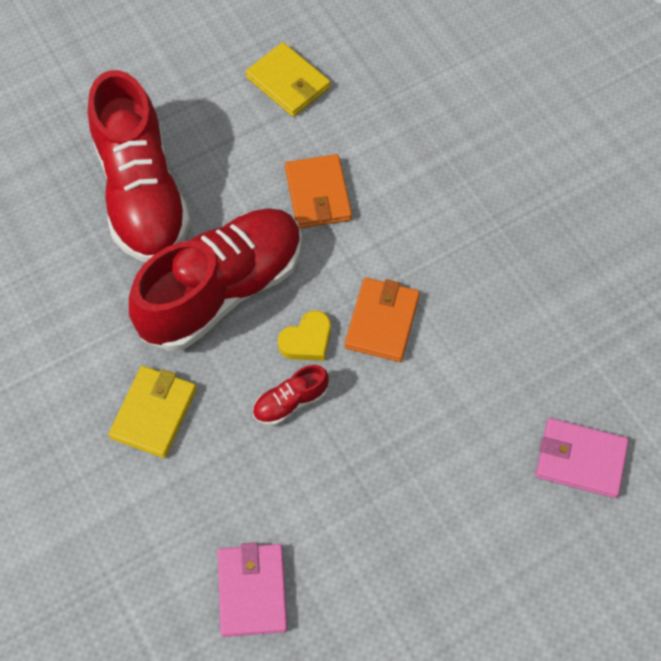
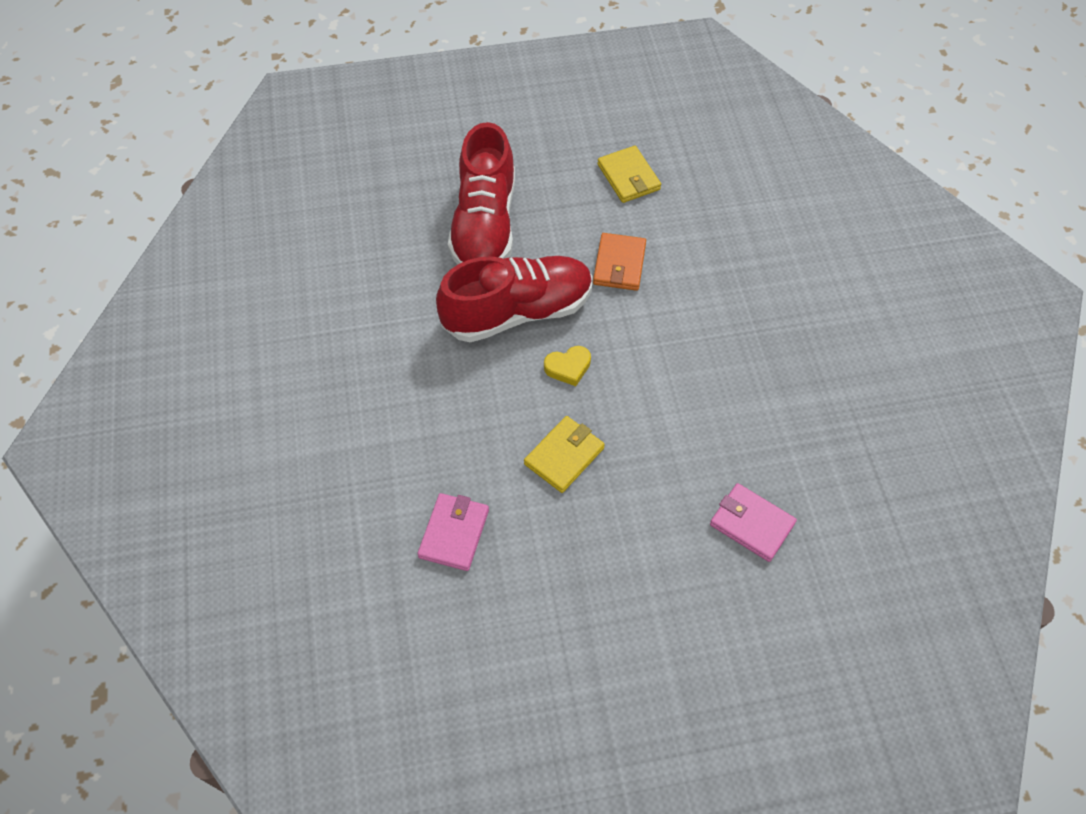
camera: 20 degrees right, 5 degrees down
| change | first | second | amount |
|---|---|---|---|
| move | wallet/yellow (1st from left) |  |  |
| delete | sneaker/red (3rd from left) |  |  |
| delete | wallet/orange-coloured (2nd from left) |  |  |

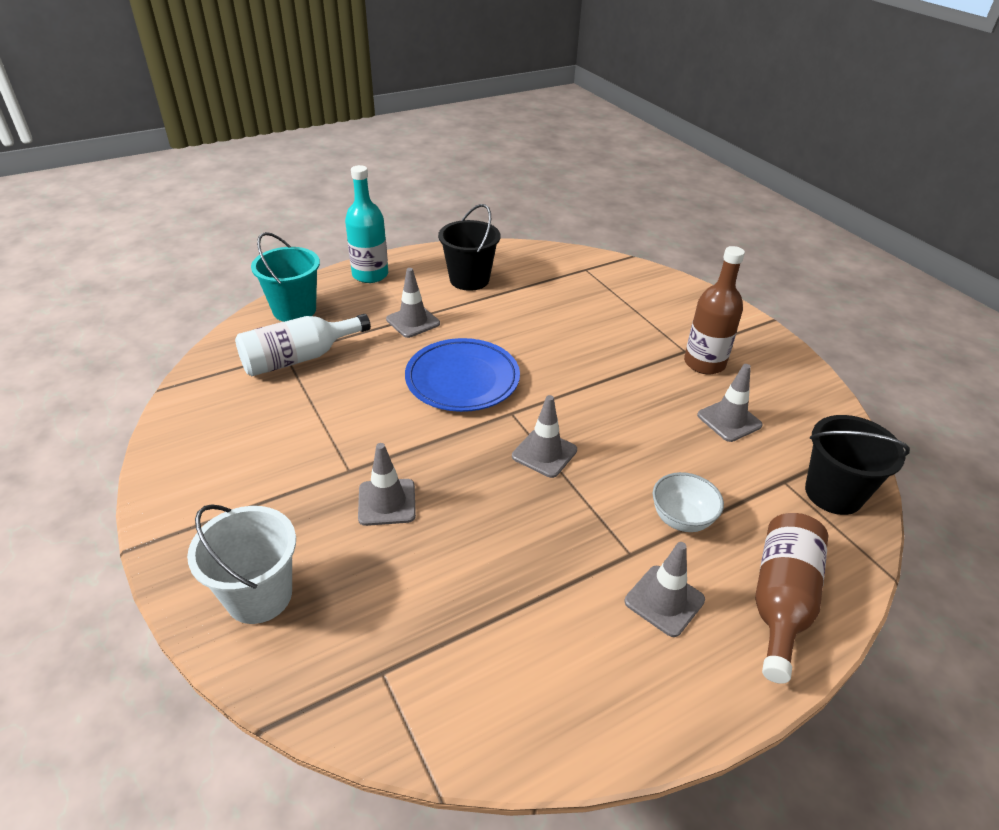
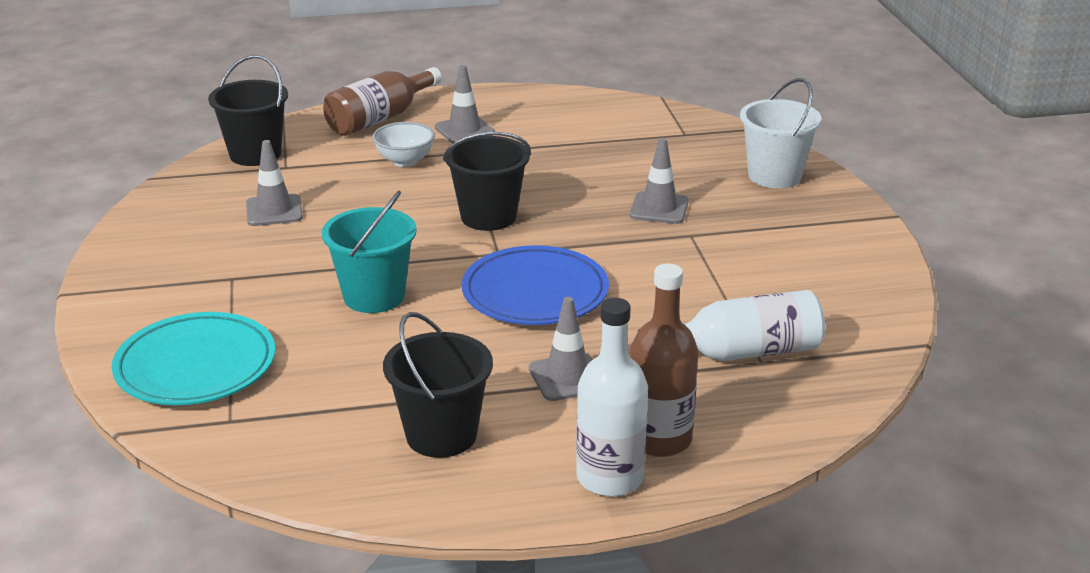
camera: 160 degrees left, 10 degrees down
| change | first | second | amount |
|---|---|---|---|
| insert |  | plate/teal |  |
| move | sand bucket/teal |  |  |
| replace | traffic cone/gray (3rd from left) | sand bucket/ebony (3rd from left) |  |
| recolor | drink bottle/teal | drink bottle/pure white (1st from left) |  |
| move | drink bottle/dark brown (1st from left in the first image) | drink bottle/dark brown (2nd from left) |  |

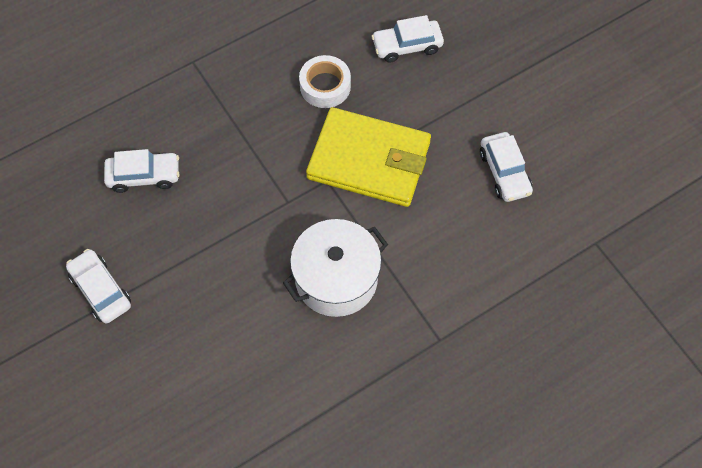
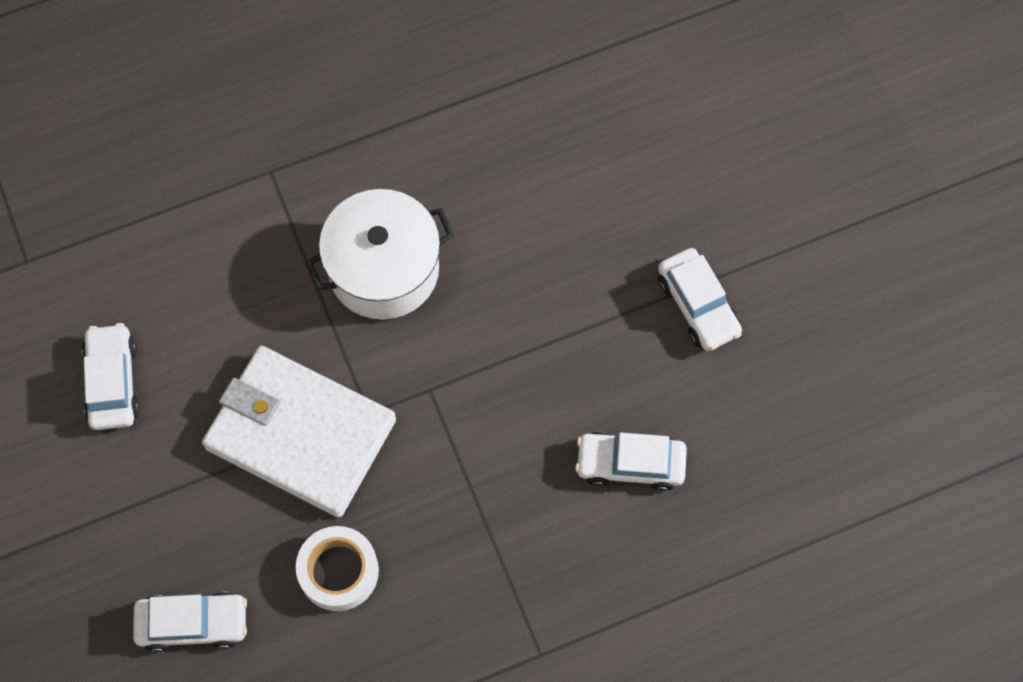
camera: 170 degrees left, 5 degrees up
| change | first | second | amount |
|---|---|---|---|
| recolor | wallet/yellow | wallet/pure white |  |

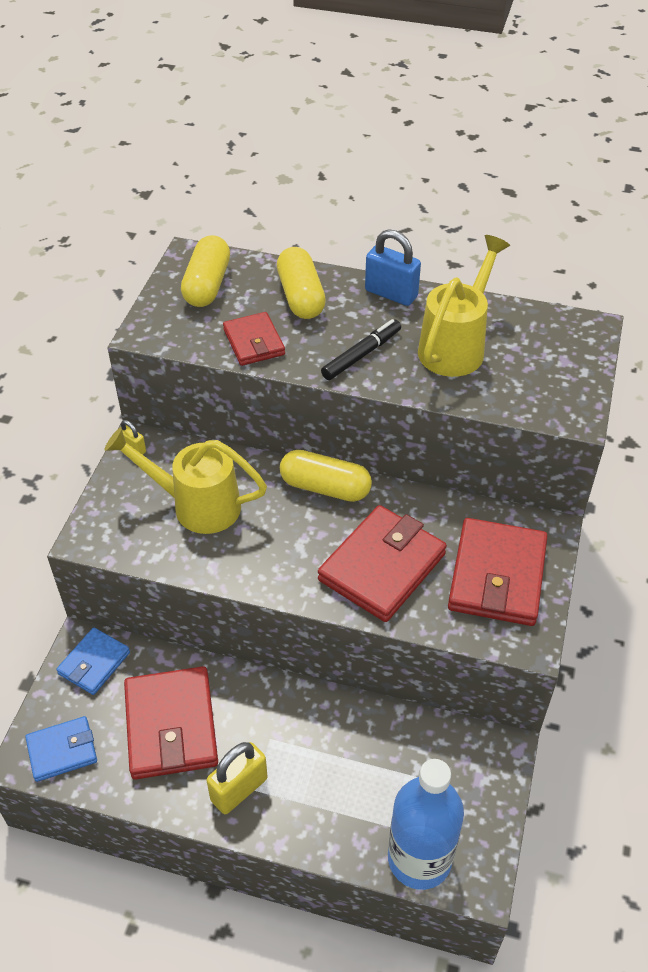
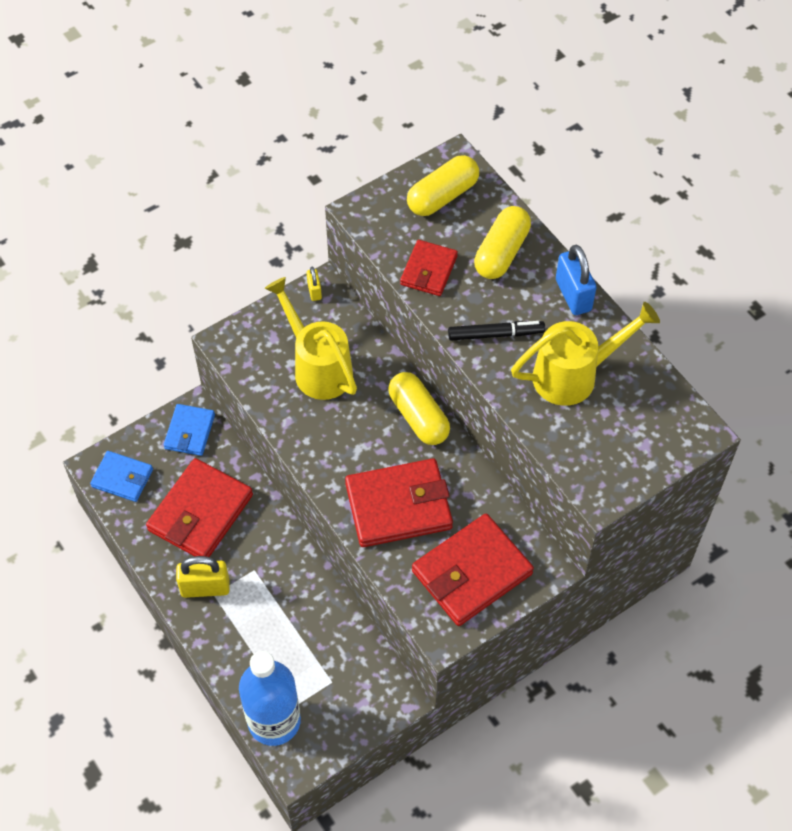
camera: 40 degrees right, 10 degrees up
| change | first | second | amount |
|---|---|---|---|
| rotate | wallet/cobalt (2nd from left) |  | 60 degrees counterclockwise |

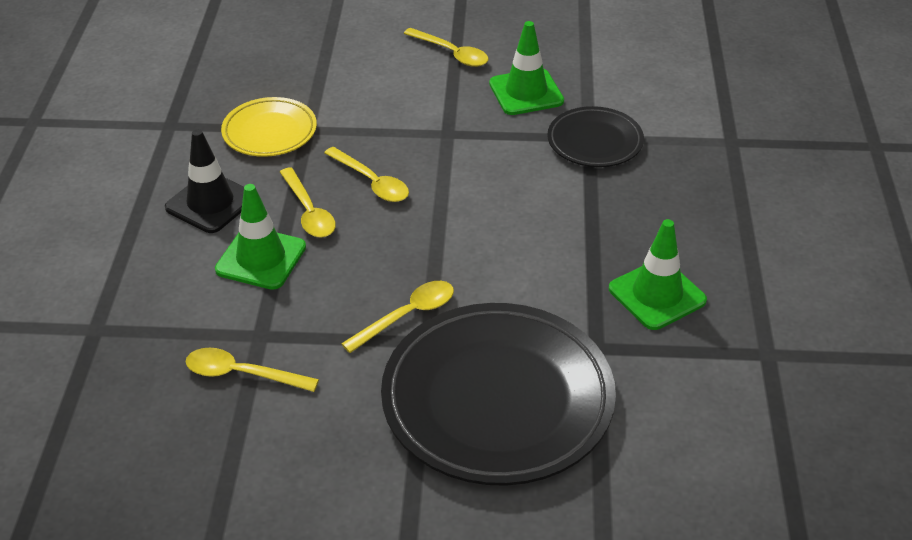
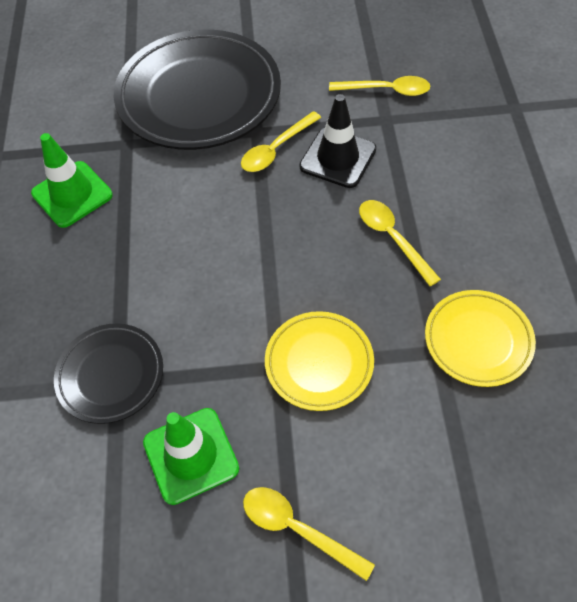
camera: 175 degrees right, 15 degrees up
| change | first | second | amount |
|---|---|---|---|
| insert |  | plate/yellow (1st from left) |  |
| move | traffic cone/ebony |  |  |
| delete | traffic cone/emerald (1st from left) |  |  |
| delete | spoon/yellow (3rd from left) |  |  |

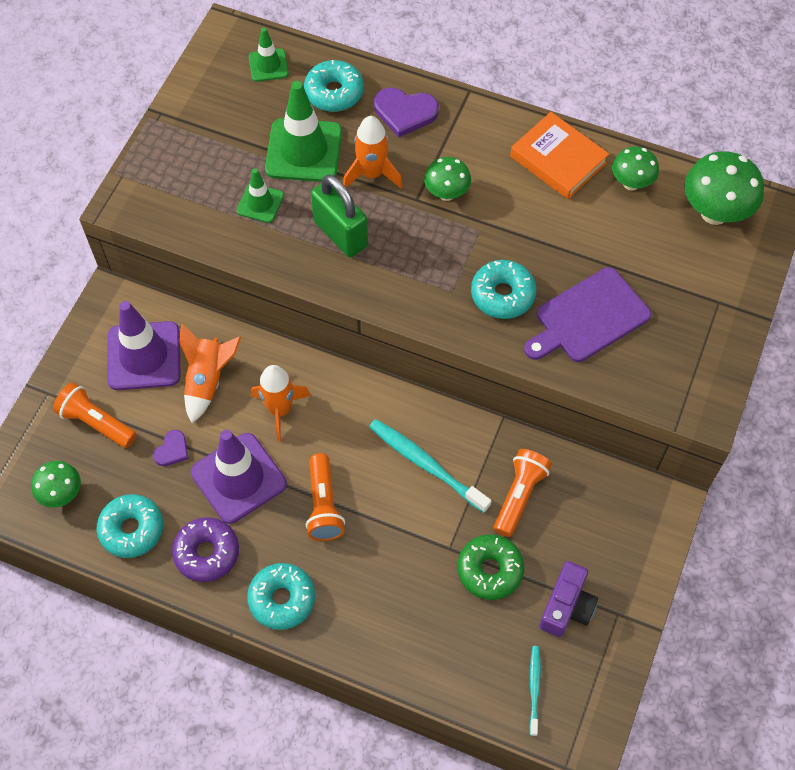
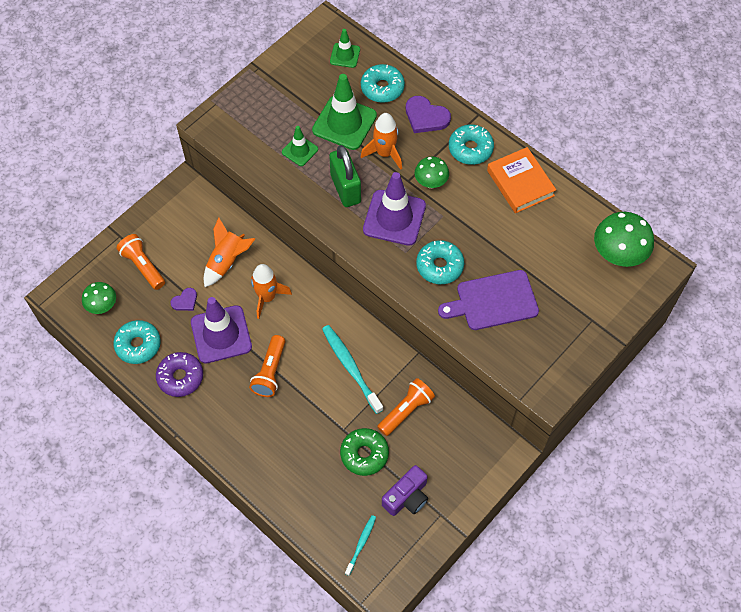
camera: 20 degrees right, 0 degrees up
| change | first | second | amount |
|---|---|---|---|
| move | traffic cone/purple (1st from left in the first image) | traffic cone/purple (2nd from left) |  |
| move | glazed donut/teal (2nd from left in the first image) | glazed donut/teal (4th from left) |  |
| delete | toadstool/emerald (3rd from left) |  |  |

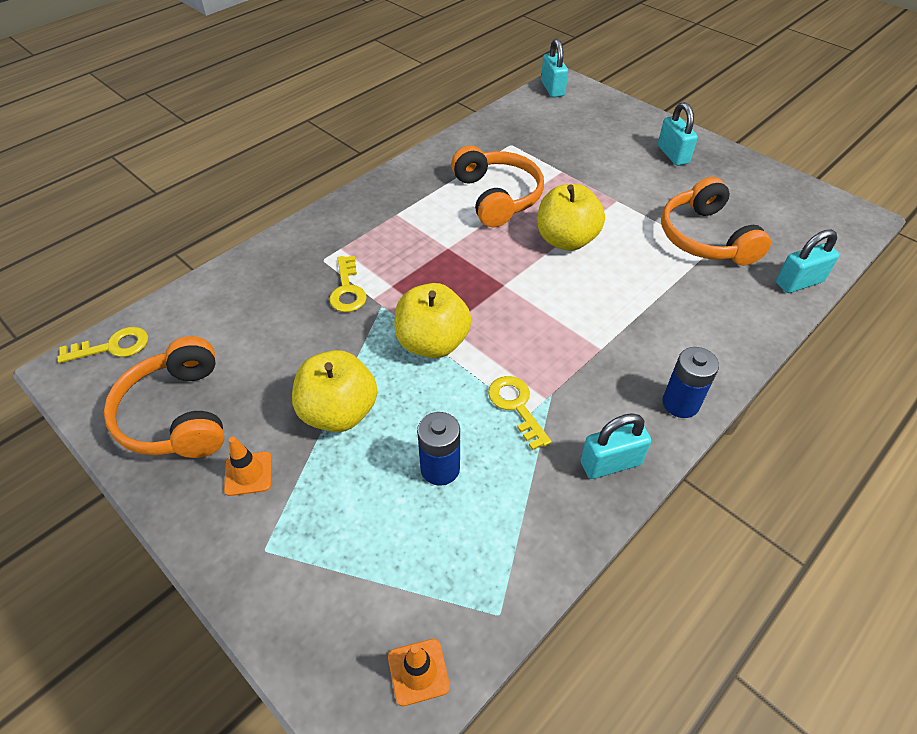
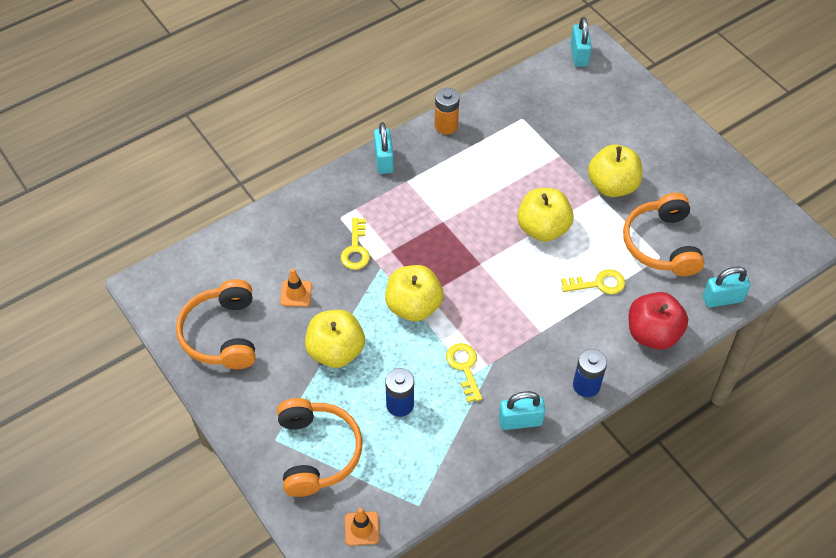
camera: 10 degrees right, 5 degrees up
| change | first | second | amount |
|---|---|---|---|
| move | headphones/orange-coloured (2nd from left) |  |  |
| move | traffic cone/orange-coloured (1st from left) |  |  |
| move | small lock/teal (3rd from left in the first image) | small lock/teal (1st from left) |  |
| insert |  | battery/orange-coloured |  |
| move | door key/yellow (1st from left in the first image) | door key/yellow (3rd from left) |  |
| insert |  | apple/yellow (4th from left) |  |
| insert |  | apple/red |  |

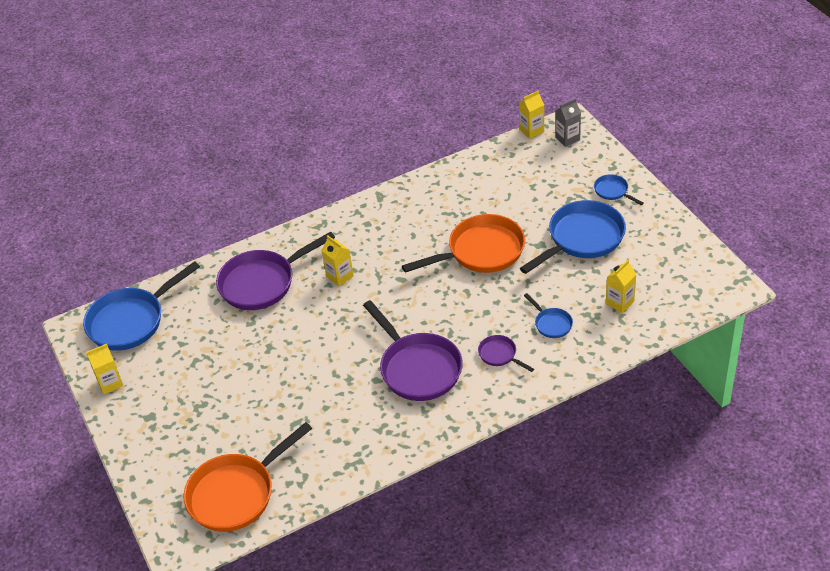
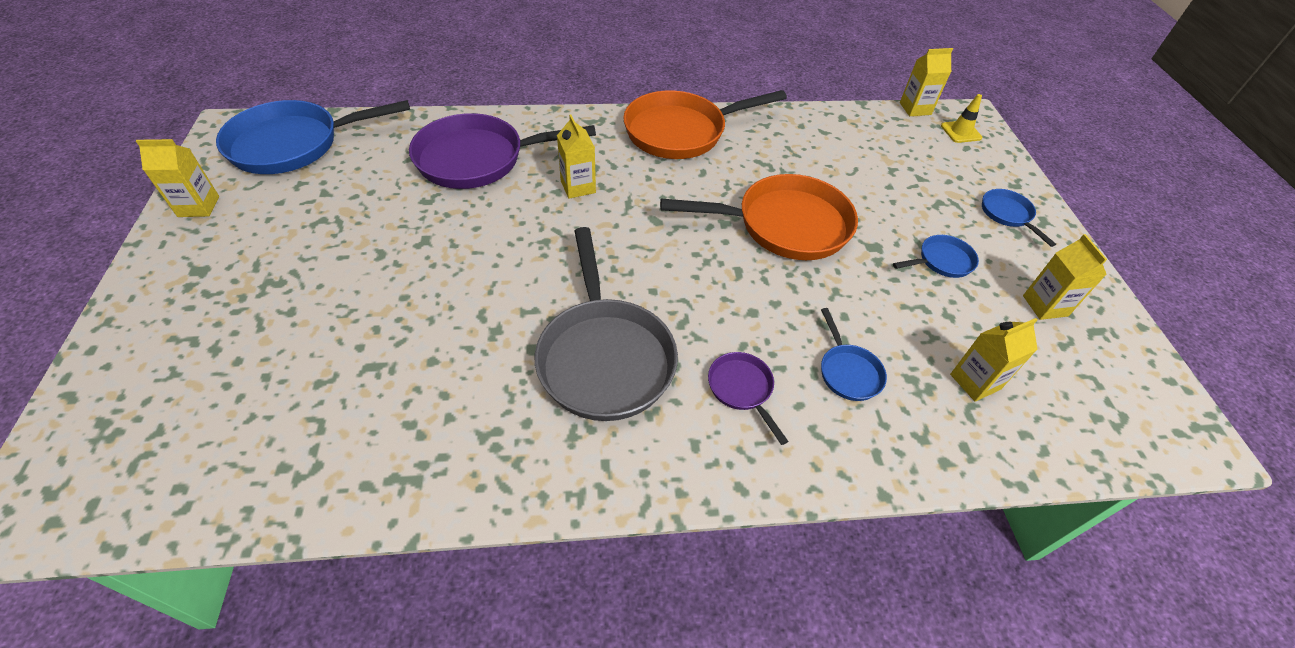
camera: 15 degrees right, 5 degrees up
| change | first | second | amount |
|---|---|---|---|
| recolor | skillet/purple (2nd from left) | skillet/gray |  |
| move | skillet/orange-coloured (1st from left) |  |  |
| resize | skillet/cobalt (3rd from left) |  | x0.47 |
| replace | milk carton/gray | traffic cone/yellow |  |
| insert |  | milk carton/yellow (5th from left) |  |

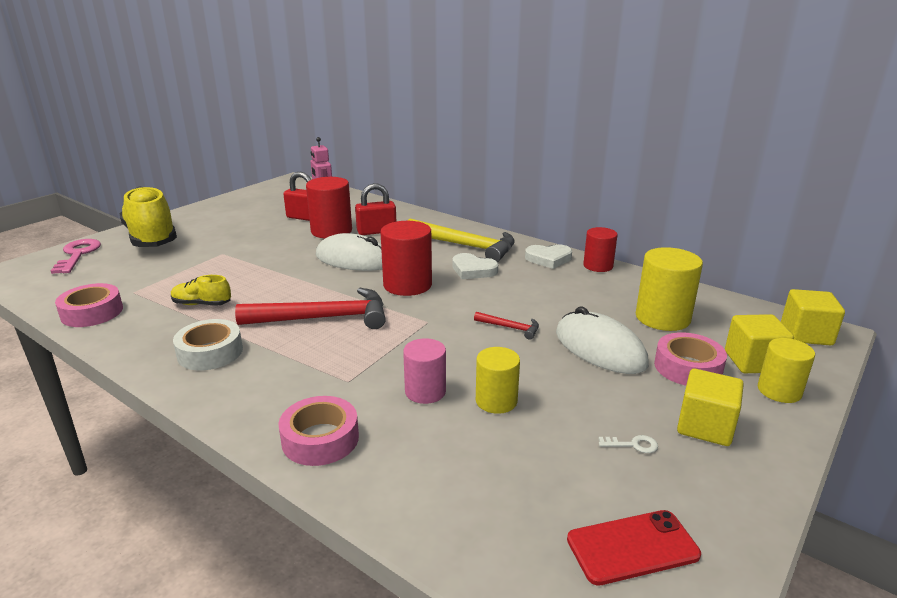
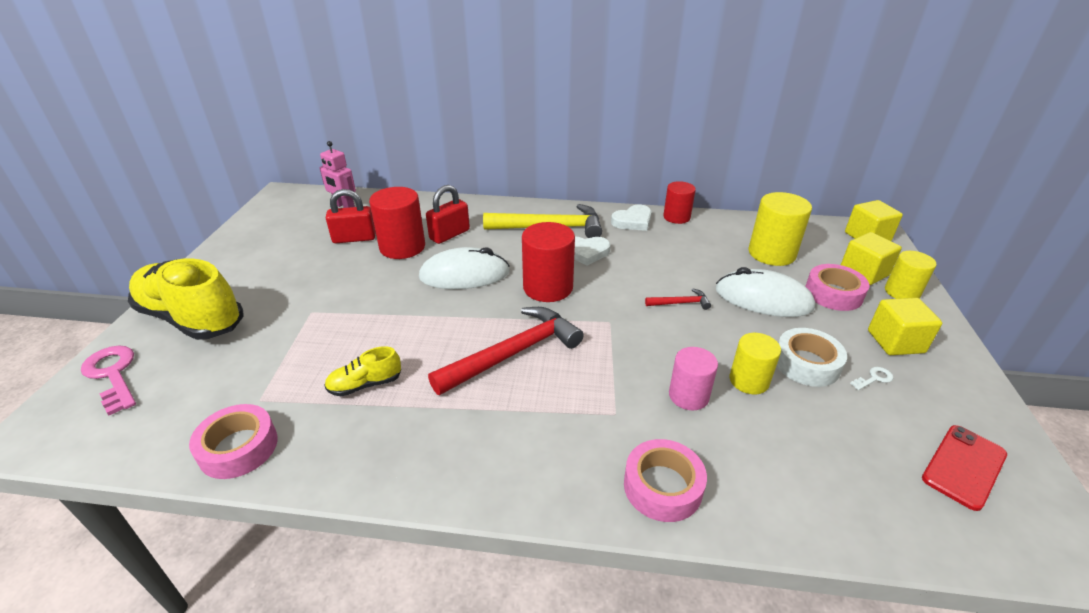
camera: 30 degrees left, 10 degrees up
| change | first | second | amount |
|---|---|---|---|
| move | roll of tape/pure white |  |  |

